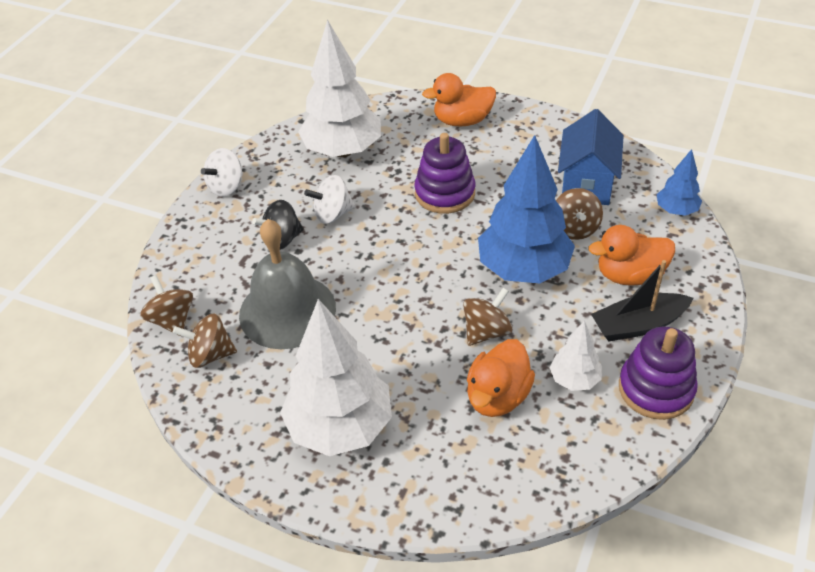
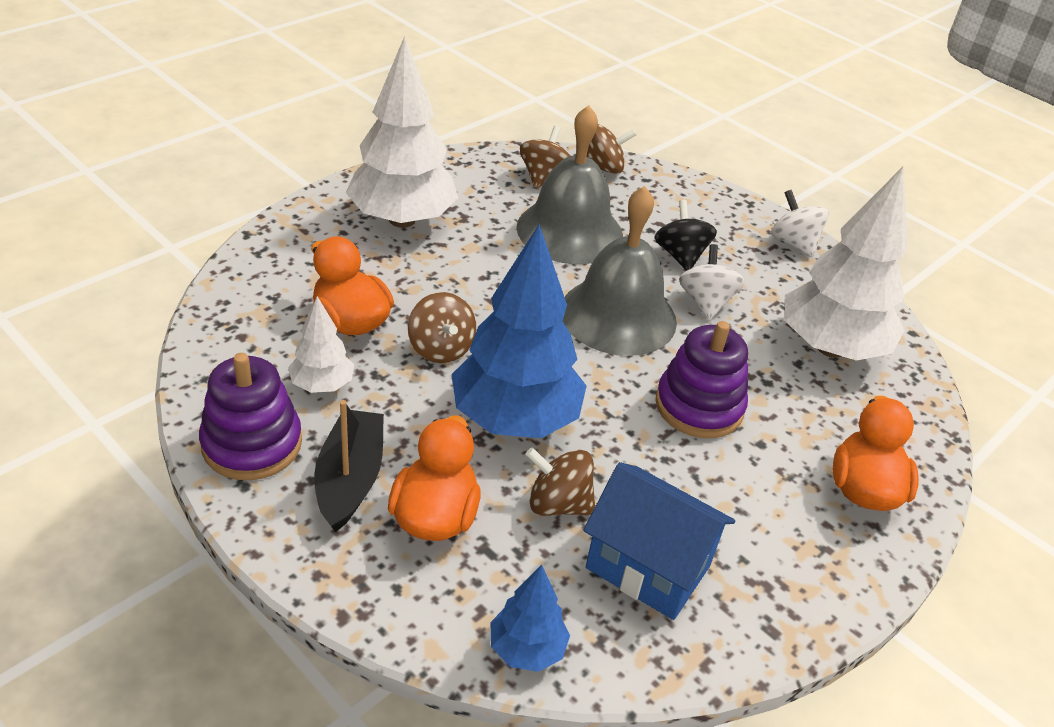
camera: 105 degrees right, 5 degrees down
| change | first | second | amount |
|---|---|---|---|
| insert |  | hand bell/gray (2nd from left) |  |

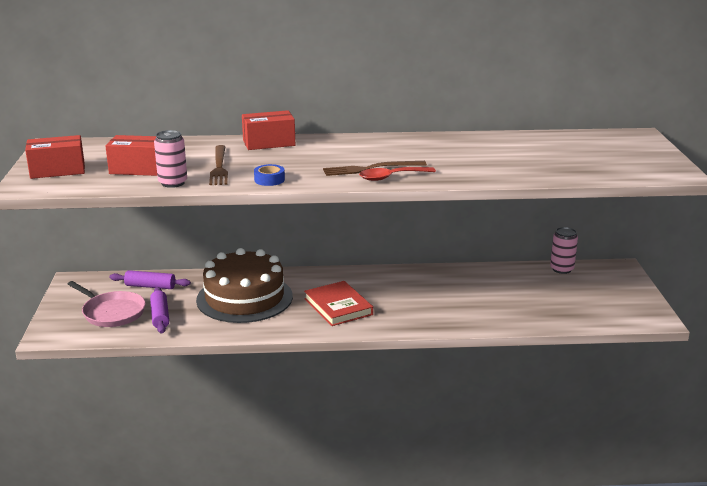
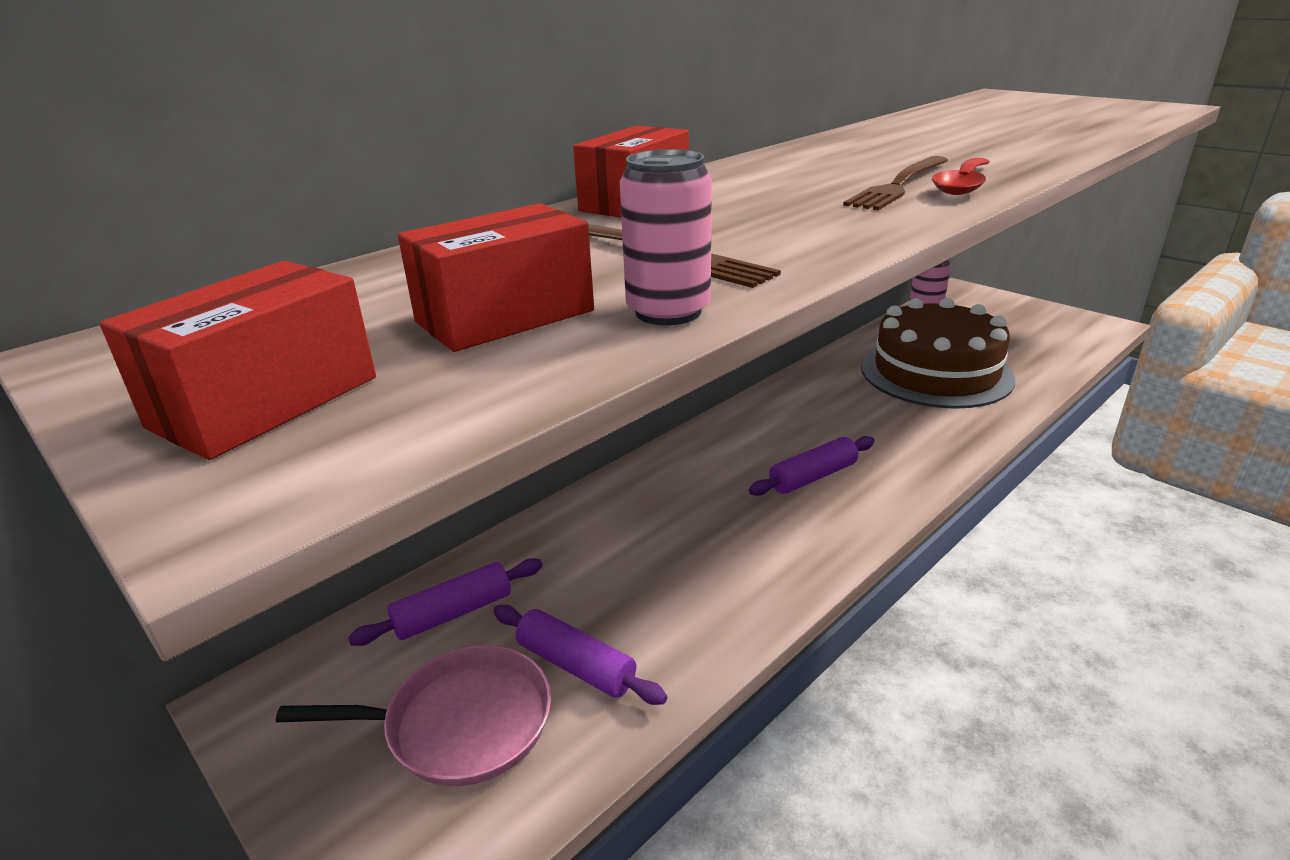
camera: 40 degrees left, 5 degrees up
| change | first | second | amount |
|---|---|---|---|
| replace | hardback/red | dough roller/purple (3rd from left) |  |
| move | cake/dark brown |  |  |
| delete | roll of tape/cobalt |  |  |

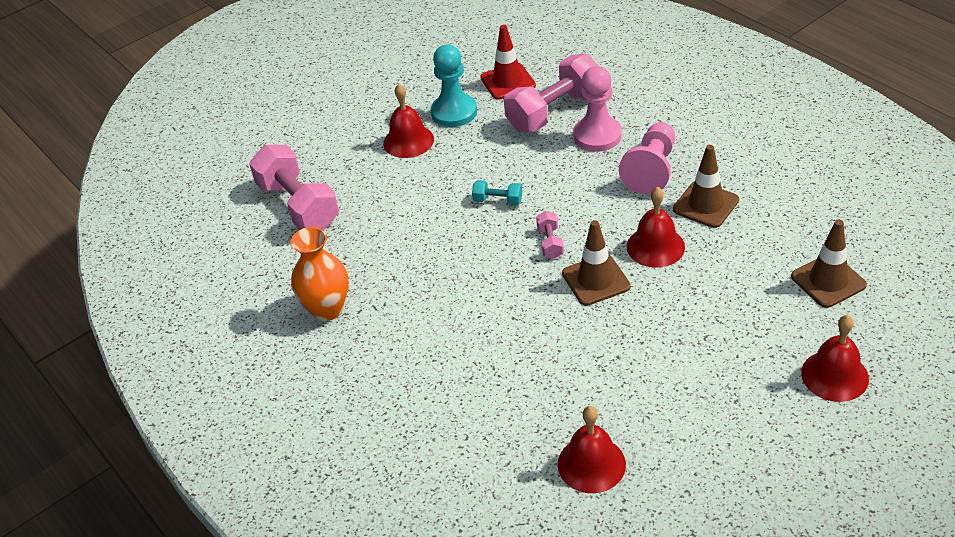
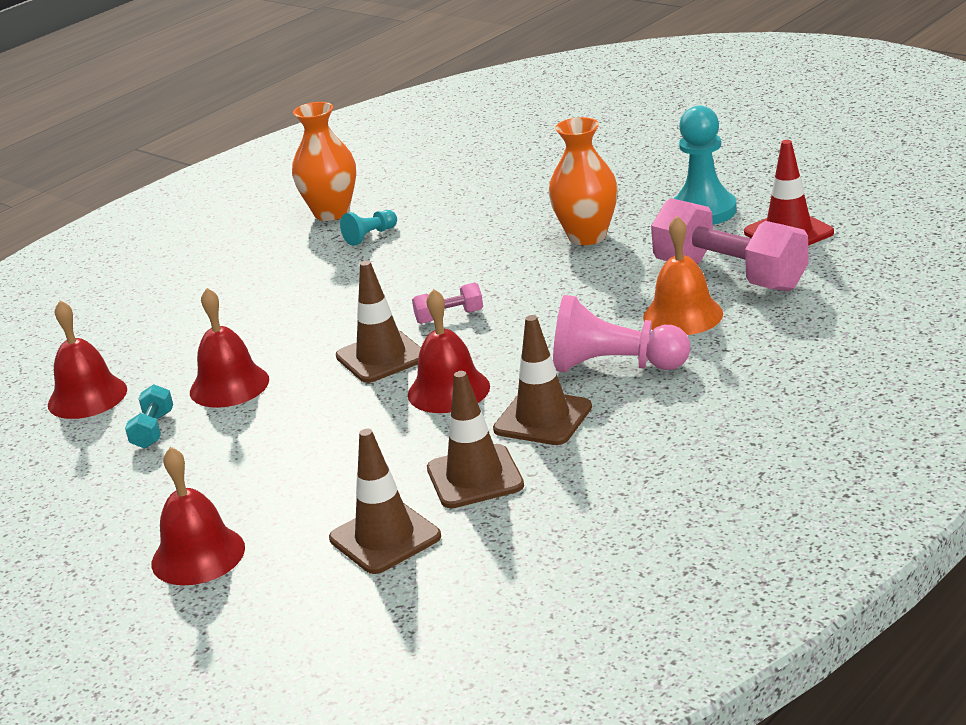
camera: 80 degrees right, 15 degrees down
| change | first | second | amount |
|---|---|---|---|
| move | dumbbell/teal |  |  |
| move | hand bell/red (1st from left in the first image) | hand bell/red (3rd from left) |  |
| insert |  | pawn/teal (1st from left) |  |
| insert |  | traffic cone/dark brown (3rd from left) |  |
| insert |  | vase/orange-coloured (2nd from left) |  |
| replace | pawn/rose-pink (1st from left) | hand bell/orange-coloured |  |
| delete | dumbbell/rose-pink (1st from left) |  |  |

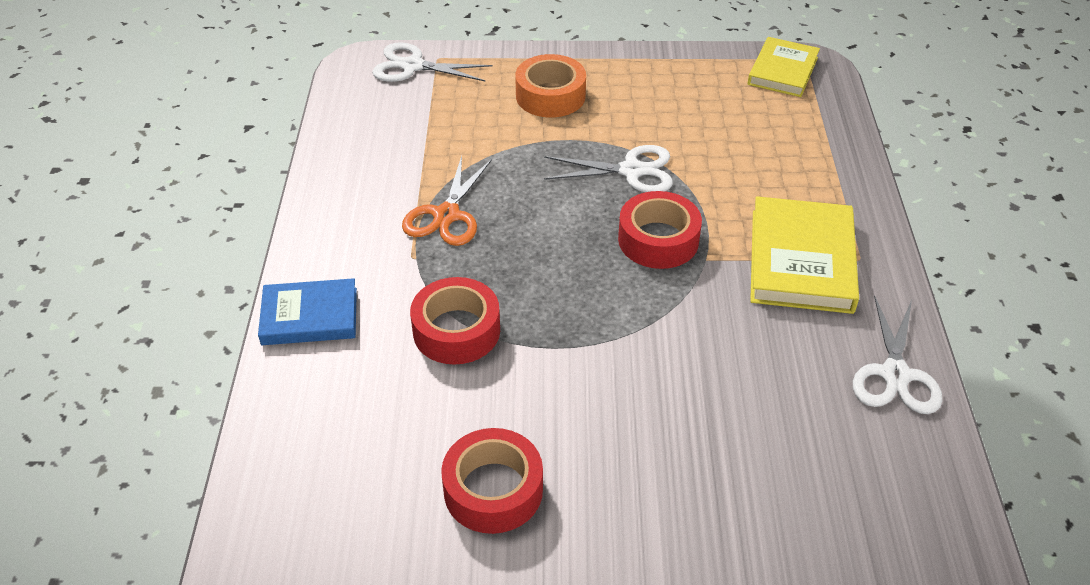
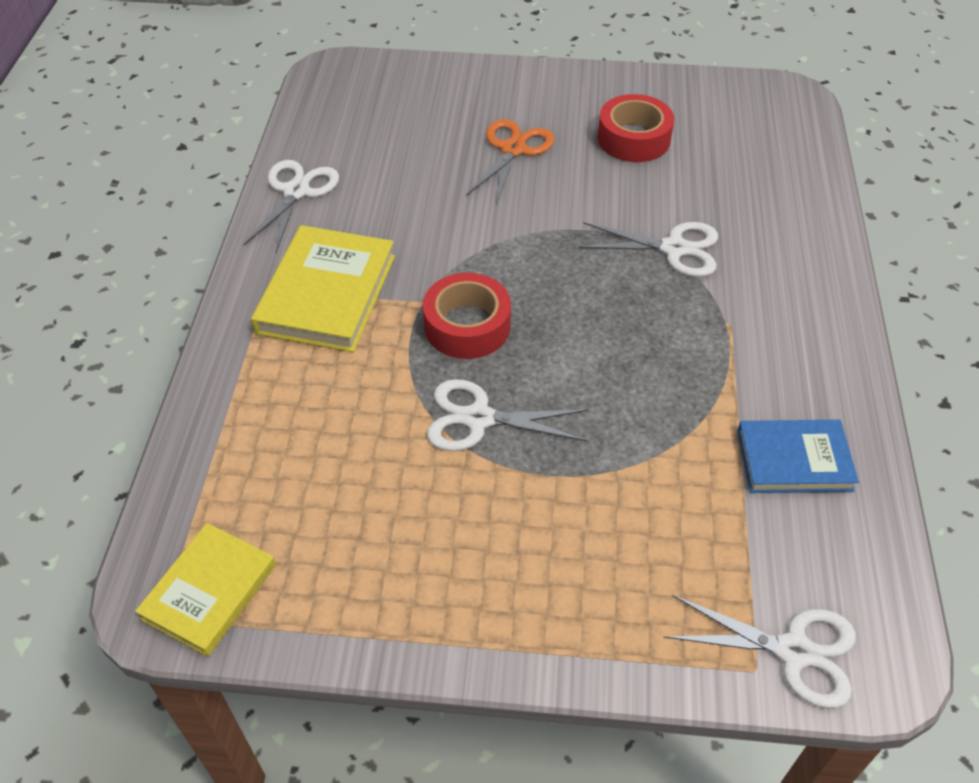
camera: 175 degrees left, 5 degrees up
| change | first | second | amount |
|---|---|---|---|
| move | scissors/orange-coloured |  |  |
| replace | roll of tape/red (1st from left) | scissors/pure white (3rd from left) |  |
| move | hardback/cobalt |  |  |
| delete | roll of tape/orange-coloured |  |  |

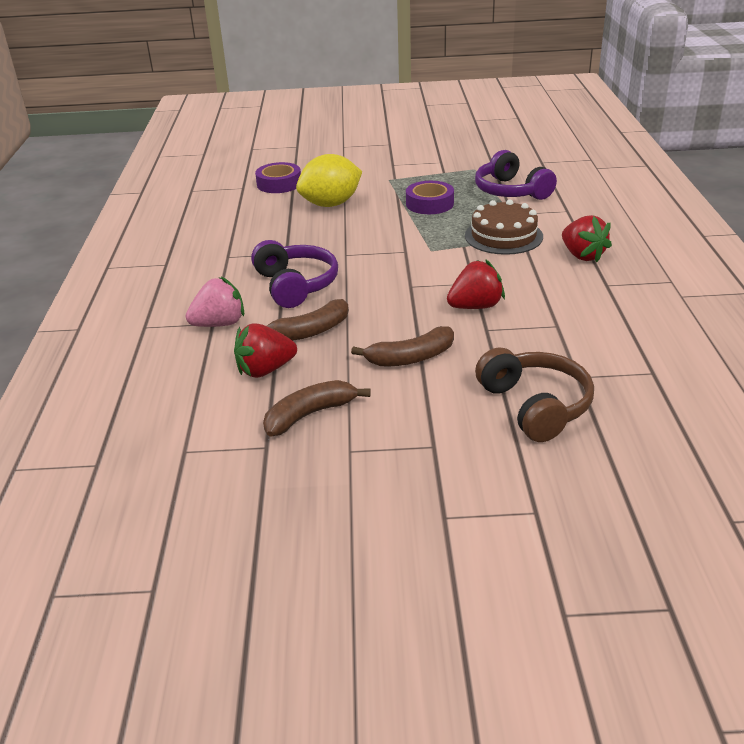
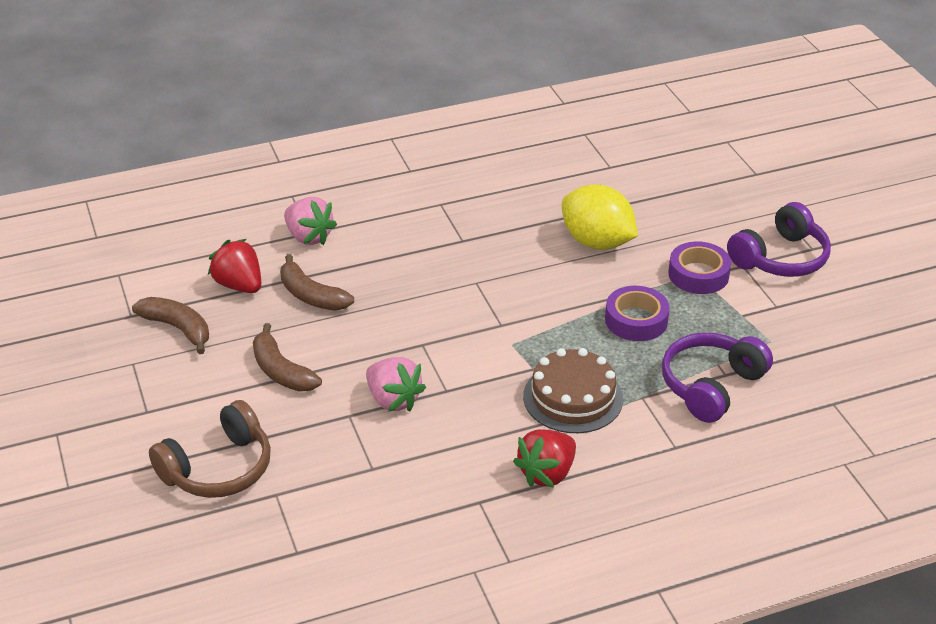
camera: 70 degrees right, 5 degrees up
| change | first | second | amount |
|---|---|---|---|
| recolor | berry/red (2nd from left) | berry/rose-pink (2nd from left) |  |
| move | roll of tape/purple (1st from left in the first image) | roll of tape/purple (2nd from left) |  |
| move | headphones/purple (1st from left in the first image) | headphones/purple (2nd from left) |  |

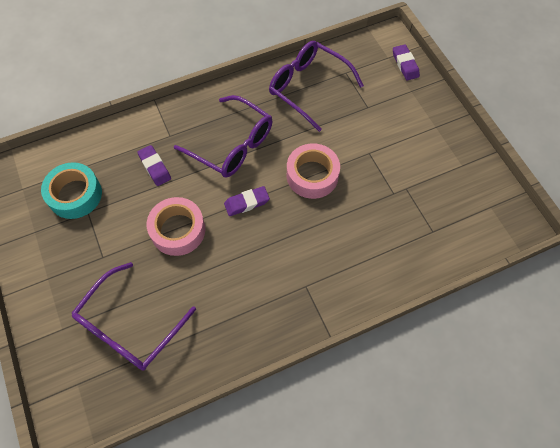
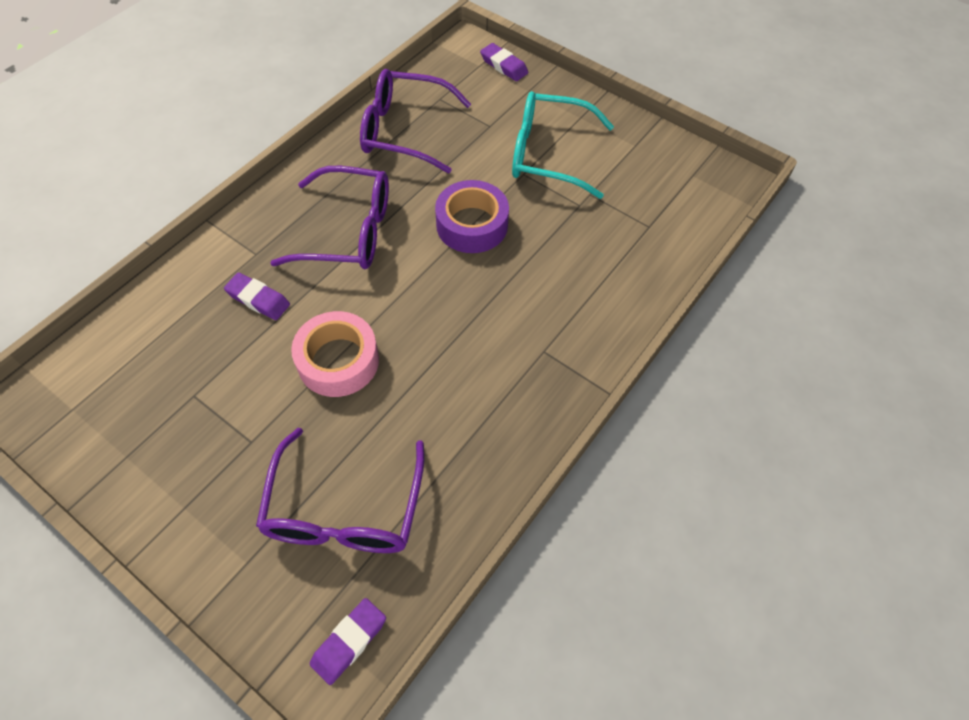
camera: 30 degrees left, 5 degrees down
| change | first | second | amount |
|---|---|---|---|
| move | pencil eraser/purple (2nd from left) |  |  |
| recolor | roll of tape/rose-pink (2nd from left) | roll of tape/purple |  |
| insert |  | eyeglasses/teal |  |
| delete | roll of tape/teal |  |  |

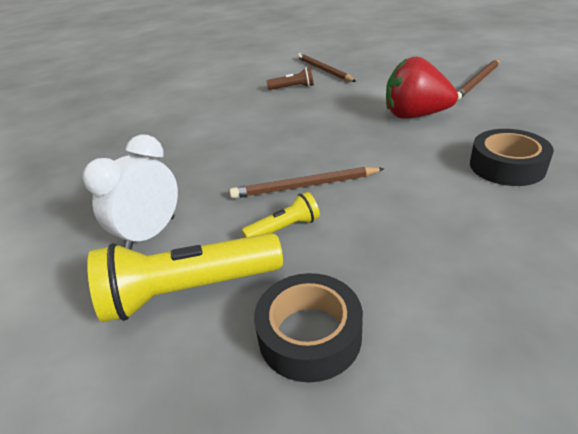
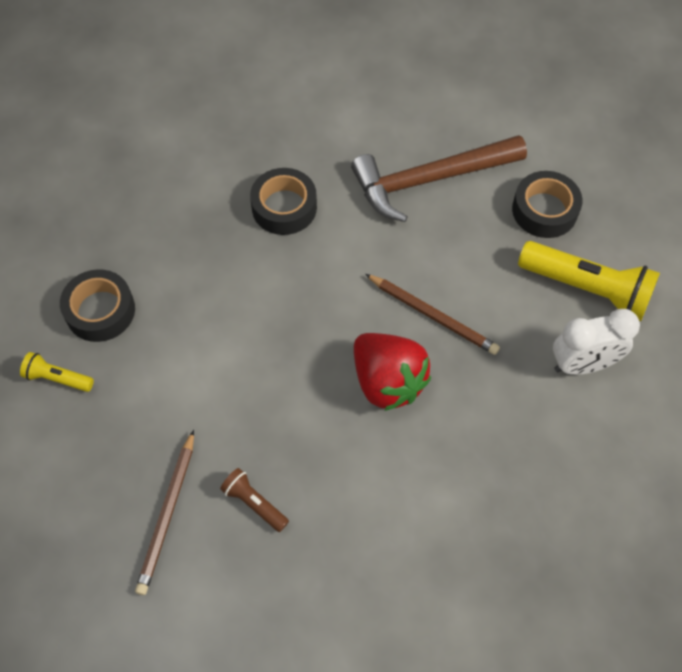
camera: 140 degrees left, 25 degrees up
| change | first | second | amount |
|---|---|---|---|
| move | torch/yellow (2nd from left in the first image) | torch/yellow (1st from left) |  |
| replace | lead pencil/dark brown (3rd from left) | roll of tape/ebony (1st from left) |  |
| insert |  | carpenter's hammer/dark brown |  |
| move | berry/red |  |  |

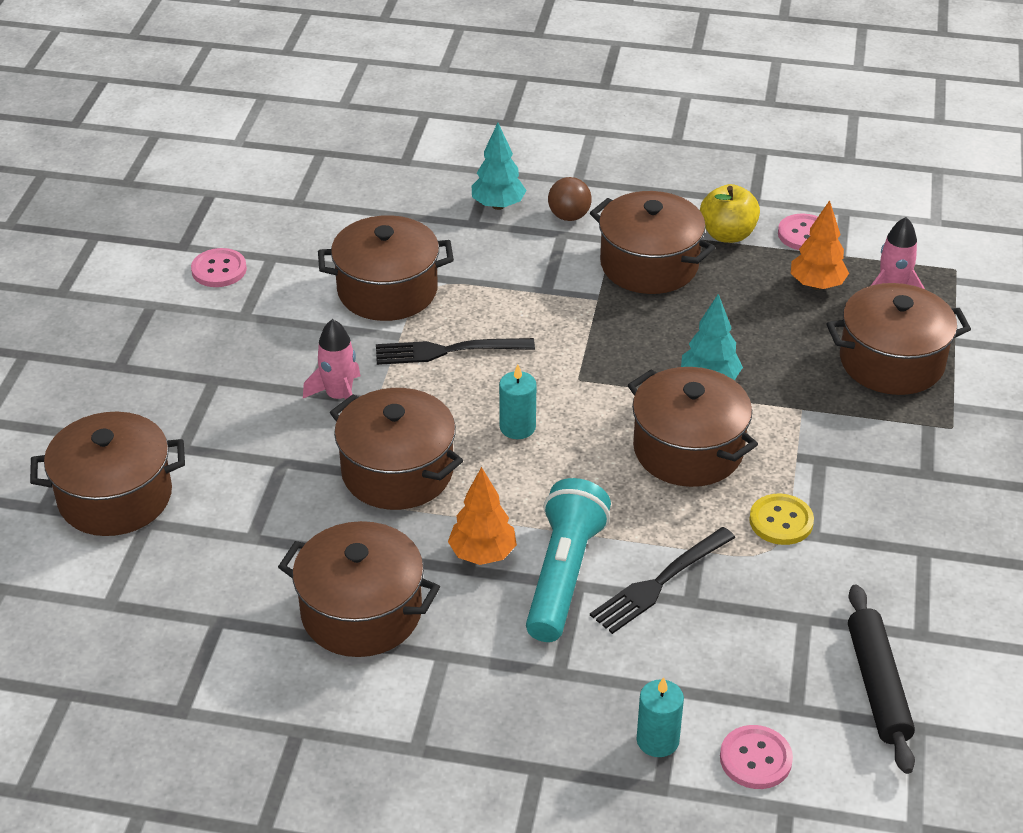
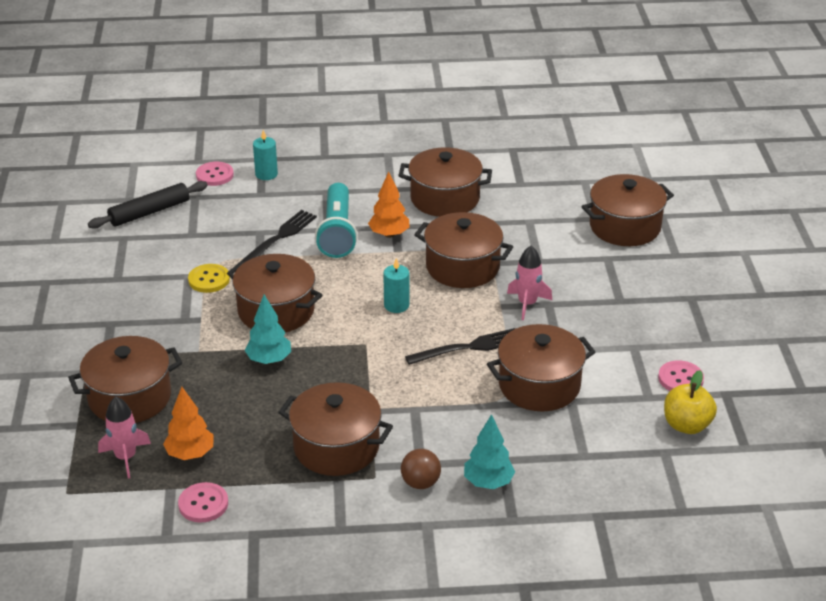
camera: 165 degrees right, 5 degrees down
| change | first | second | amount |
|---|---|---|---|
| rotate | dough roller/ebony |  | 75 degrees clockwise |
| move | apple/yellow |  |  |

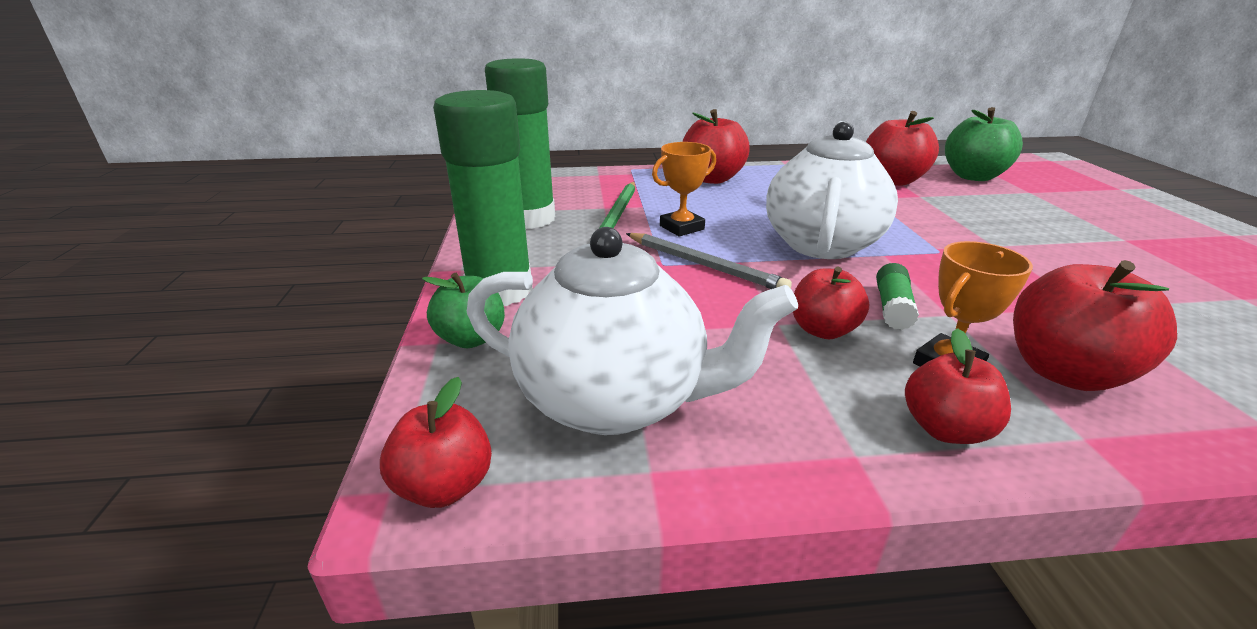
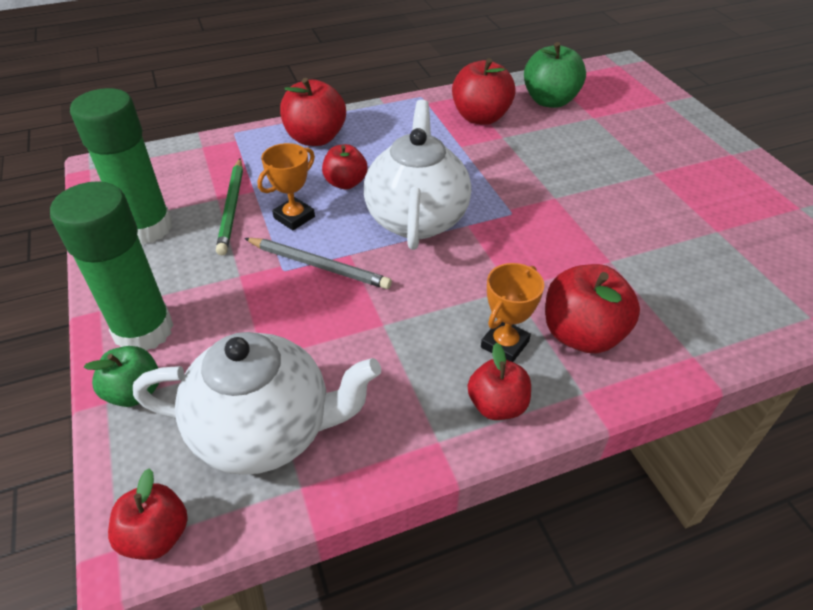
camera: 15 degrees left, 15 degrees up
| change | first | second | amount |
|---|---|---|---|
| move | apple/red (3rd from left) |  |  |
| delete | glue/emerald (3rd from left) |  |  |

